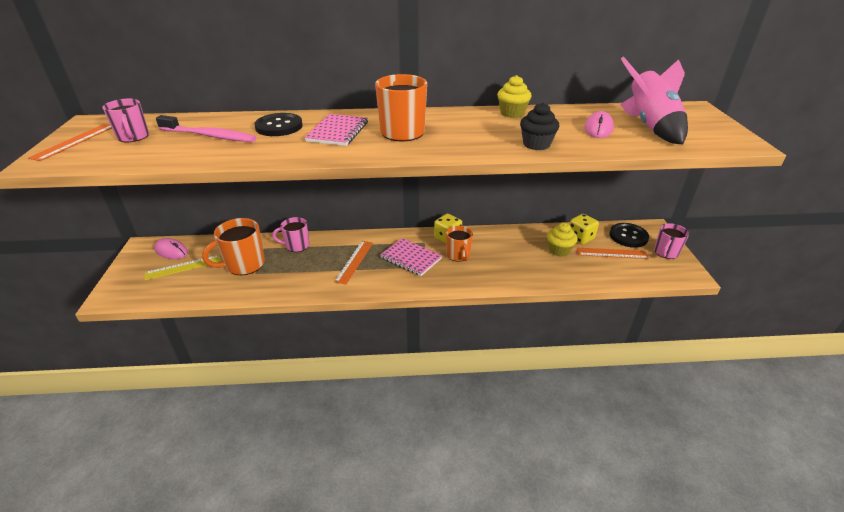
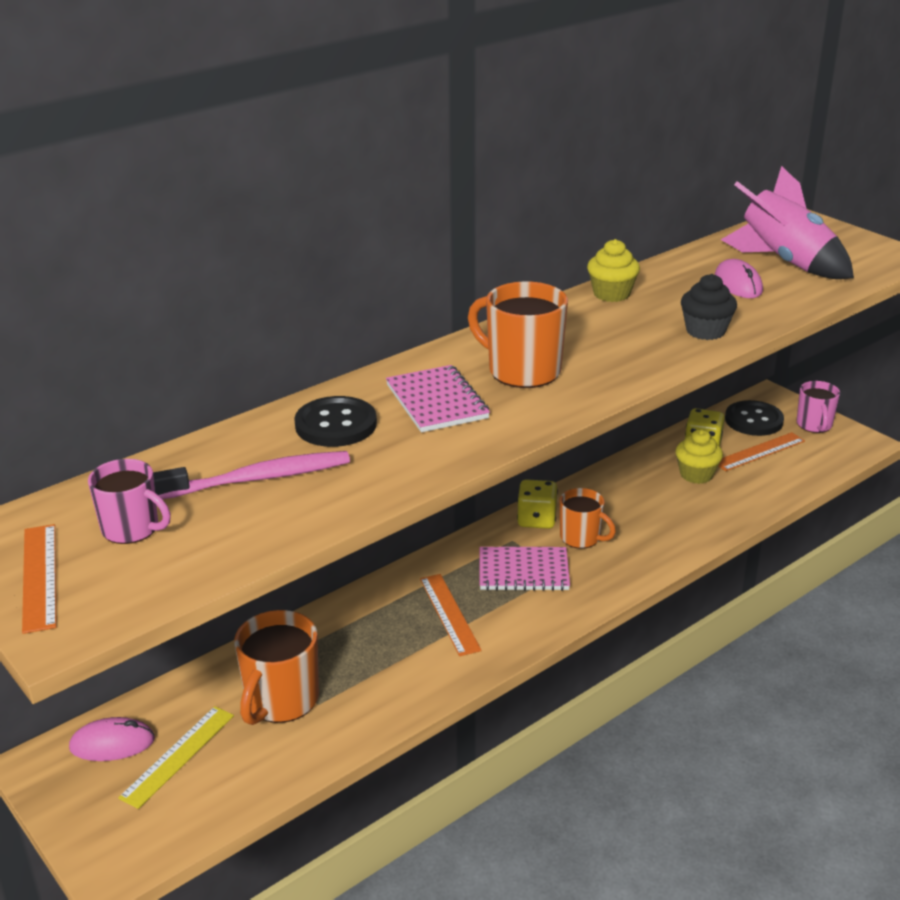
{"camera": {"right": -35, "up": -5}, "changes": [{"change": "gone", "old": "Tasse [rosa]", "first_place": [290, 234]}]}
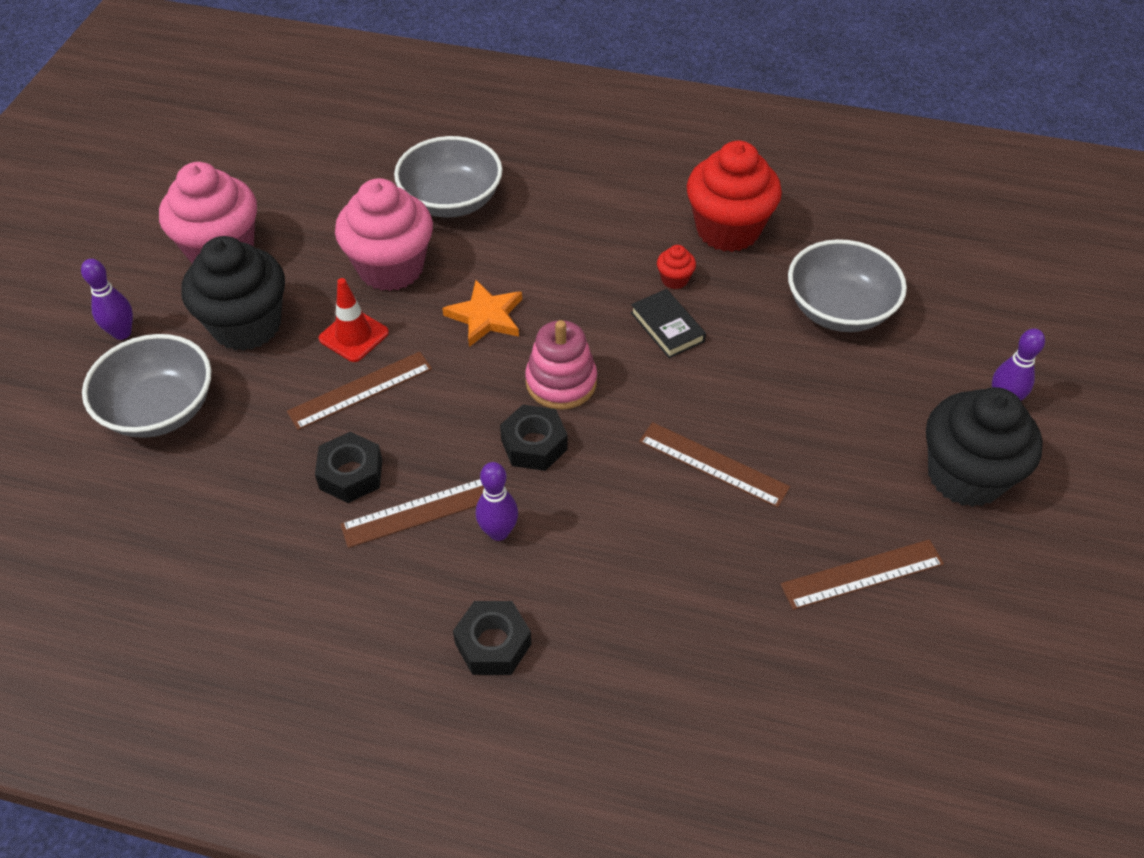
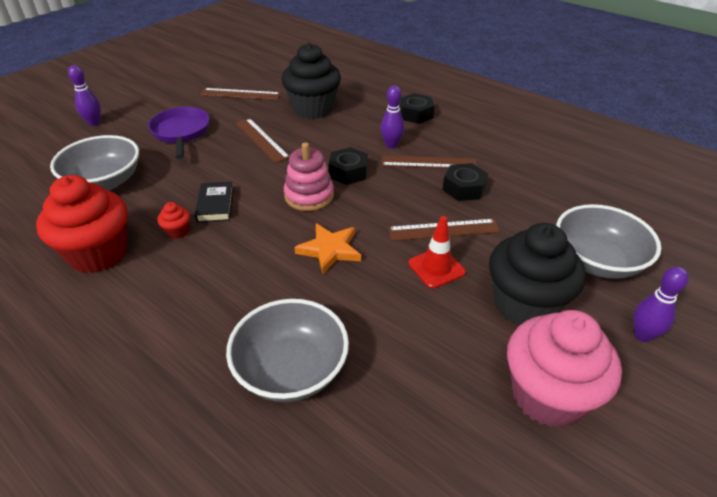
{"camera": {"right": -155, "up": -10}, "changes": [{"change": "gone", "old": "Muffin [rosa]", "first_place": [384, 234]}, {"change": "shifted", "old": "Muffin [schwarz]", "first_place": [984, 447], "second_place": [311, 81]}, {"change": "new", "new": "Pfanne [lila]", "second_place": [179, 133]}]}
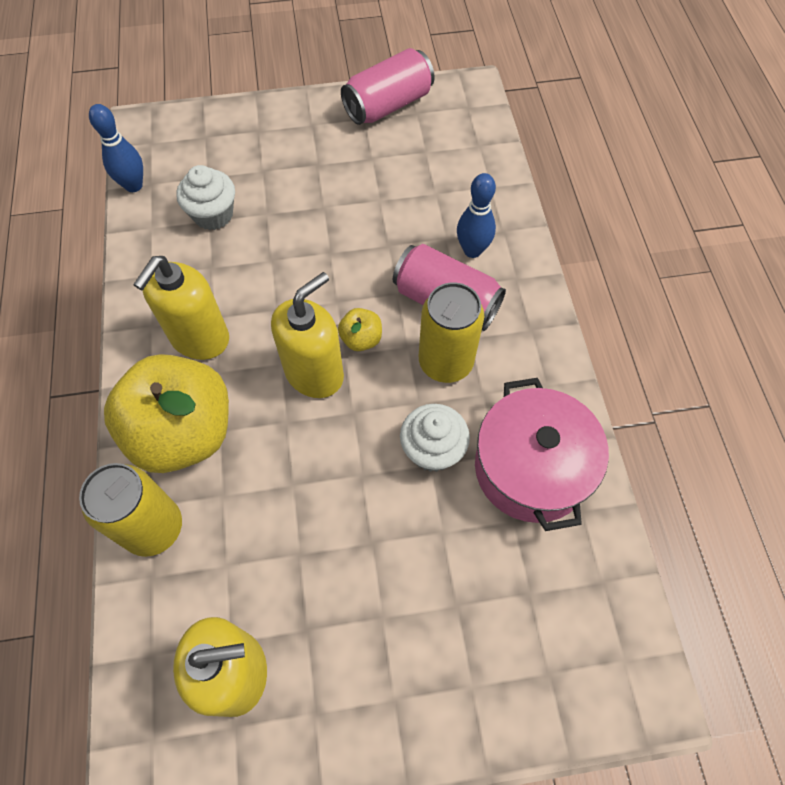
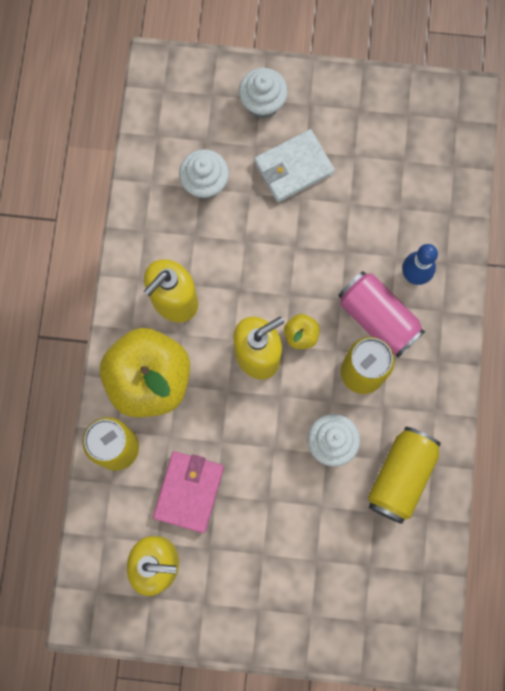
{"camera": {"right": 15, "up": 15}, "changes": [{"change": "gone", "old": "Dose [rosa]", "first_place": [388, 86]}, {"change": "gone", "old": "Bowlingkegel [blau]", "first_place": [116, 148]}, {"change": "swapped", "old": "Kochtopf [rosa]", "new": "Dose [gelb]", "first_place": [542, 454], "second_place": [404, 475]}, {"change": "new", "new": "Muffin [weiß]", "second_place": [263, 93]}, {"change": "new", "new": "Geldbörse [weiß]", "second_place": [294, 165]}, {"change": "new", "new": "Geldbörse [rosa]", "second_place": [188, 492]}]}
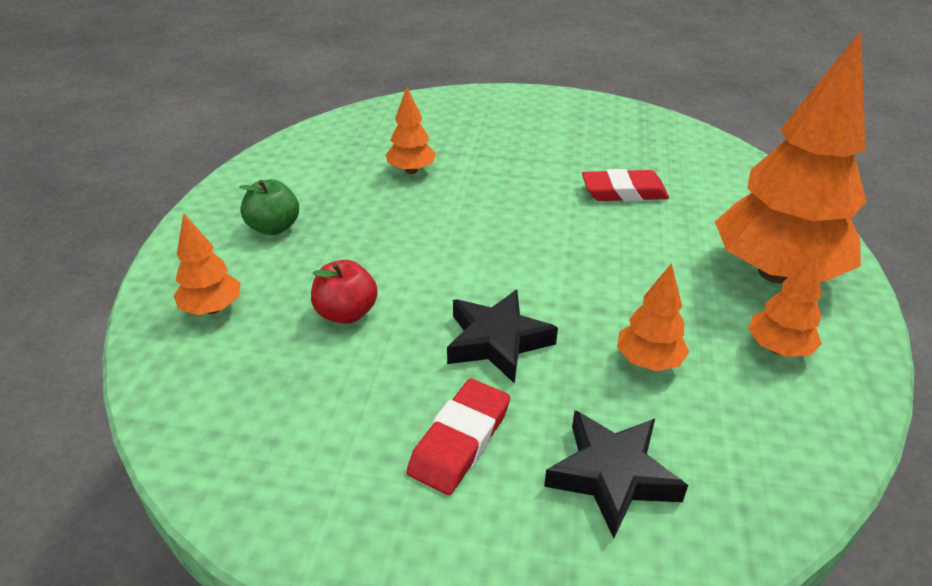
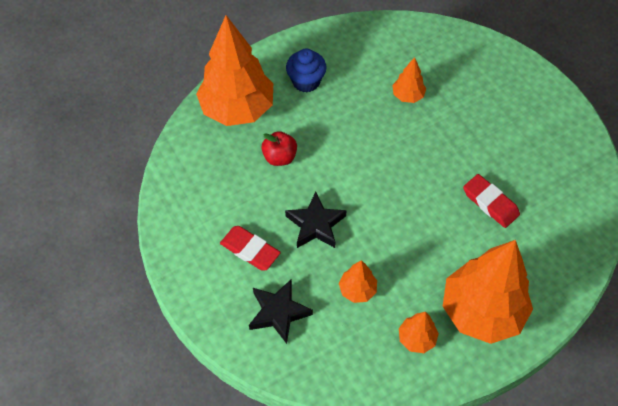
{"camera": {"right": 50, "up": 20}, "changes": [{"change": "swapped", "old": "Apfel [grün]", "new": "Muffin [blau]", "first_place": [269, 207], "second_place": [306, 71]}, {"change": "scaled", "old": "Baum [orange]", "first_place": [207, 264], "second_place": [234, 70], "factor": 2.24}, {"change": "rotated", "old": "Radiergummi [rot]", "first_place": [458, 437], "second_place": [250, 248], "degrees": 45}]}
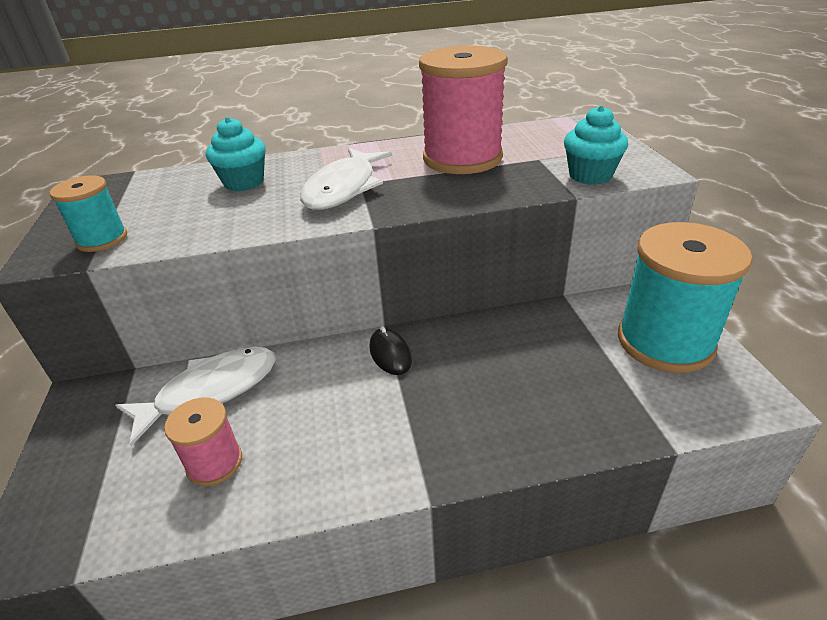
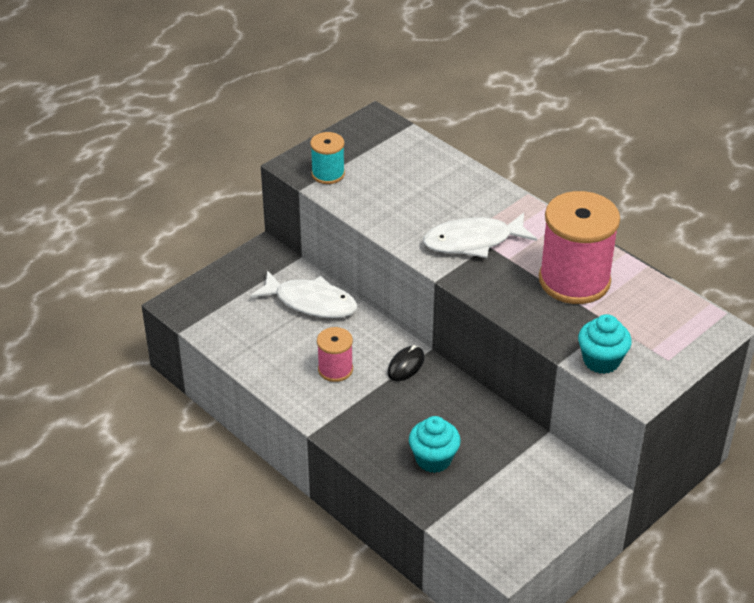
{"camera": {"right": 55, "up": 5}, "changes": [{"change": "shifted", "old": "Muffin [türkis]", "first_place": [236, 154], "second_place": [435, 444]}, {"change": "gone", "old": "Garnrolle [türkis]", "first_place": [685, 297]}, {"change": "shifted", "old": "Garnrolle [rosa]", "first_place": [203, 441], "second_place": [335, 354]}]}
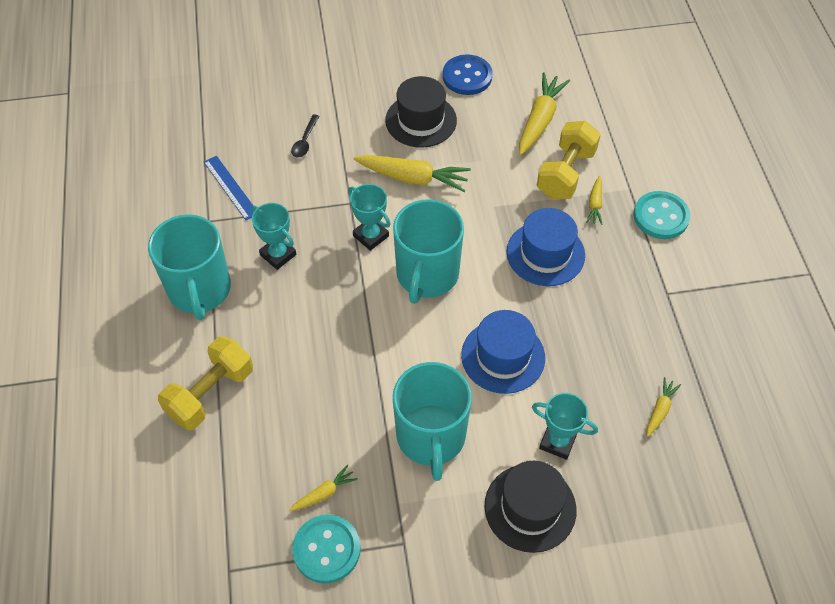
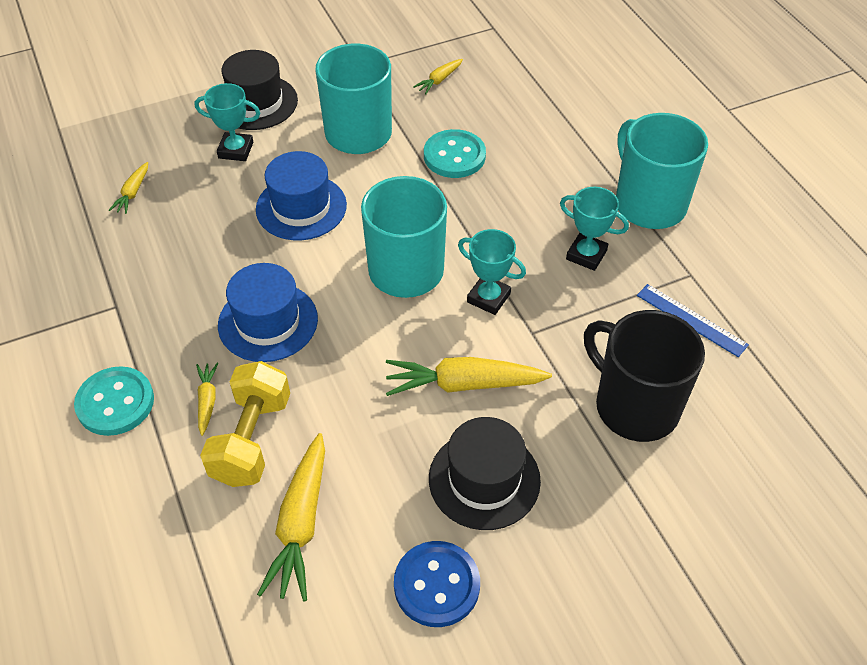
{"camera": {"right": 165, "up": -5}, "changes": [{"change": "swapped", "old": "Löffel [schwarz]", "new": "Tasse [schwarz]", "first_place": [305, 136], "second_place": [644, 376]}, {"change": "gone", "old": "Hantel [gelb]", "first_place": [205, 383]}, {"change": "shifted", "old": "Knopf [türkis]", "first_place": [326, 549], "second_place": [455, 153]}]}
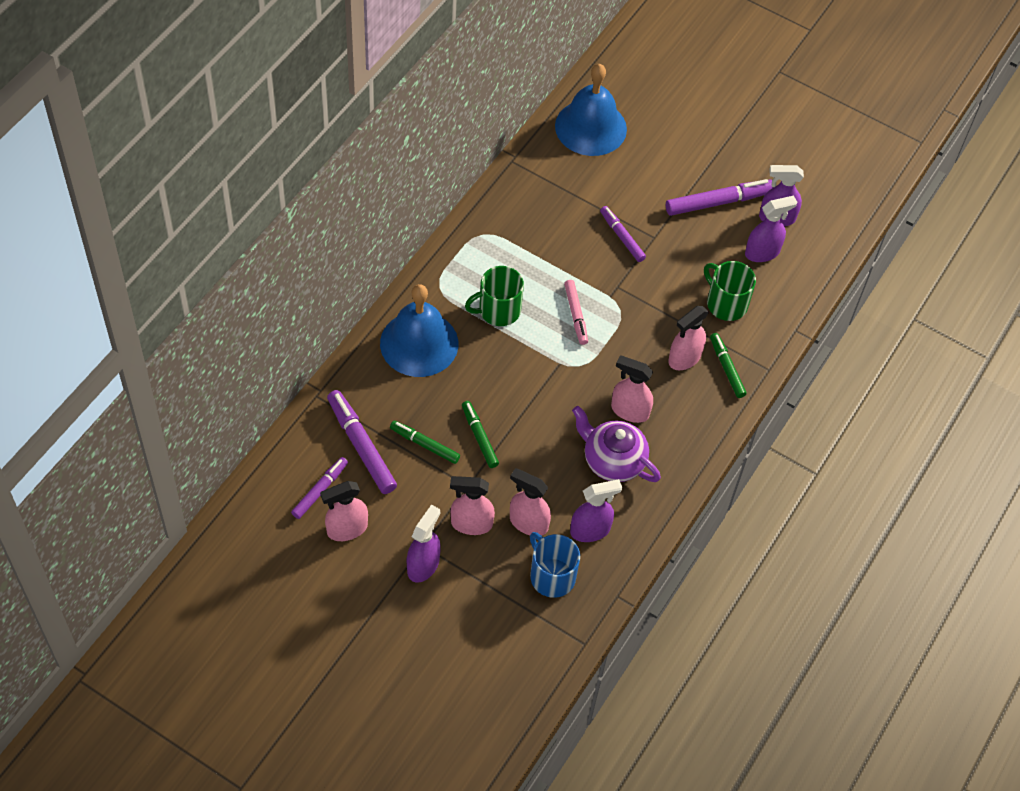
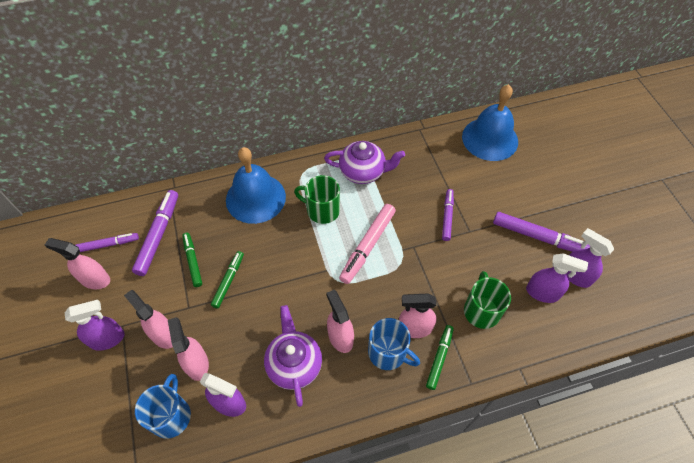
{"camera": {"right": 45, "up": 0}, "changes": [{"change": "scaled", "old": "Filzstift [rosa]", "first_place": [576, 312], "second_place": [367, 244], "factor": 1.6}, {"change": "new", "new": "Teekanne [lila]", "second_place": [364, 162]}, {"change": "new", "new": "Tasse [blau]", "second_place": [394, 344]}]}
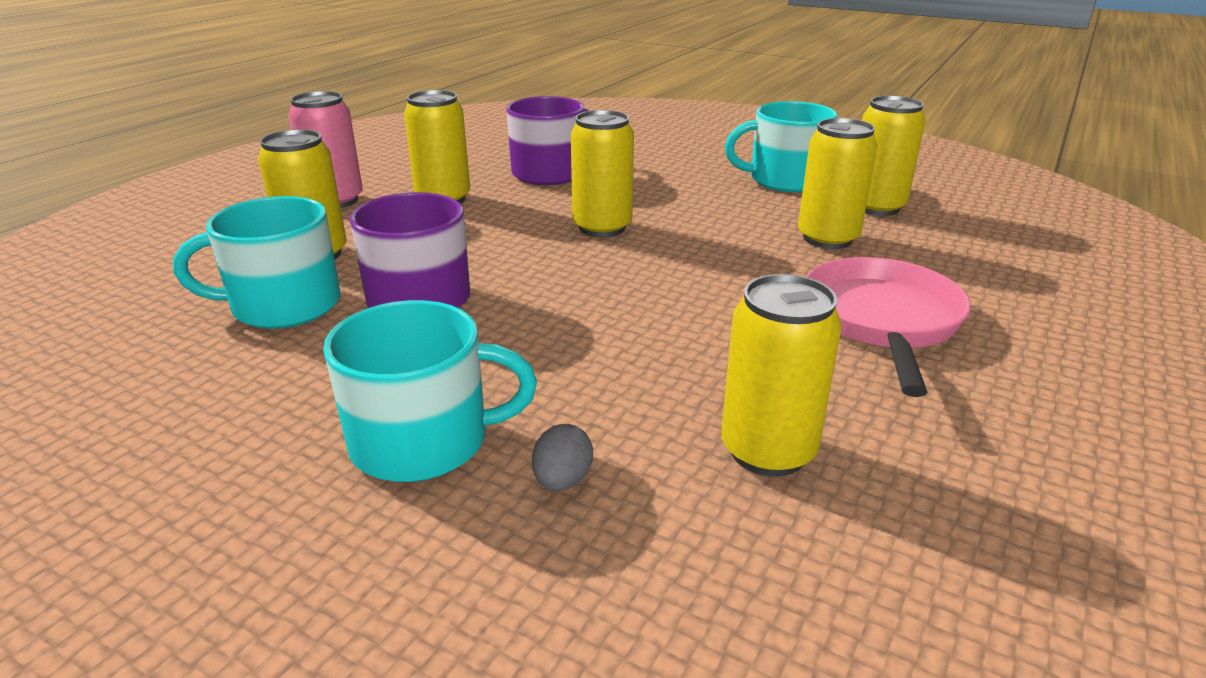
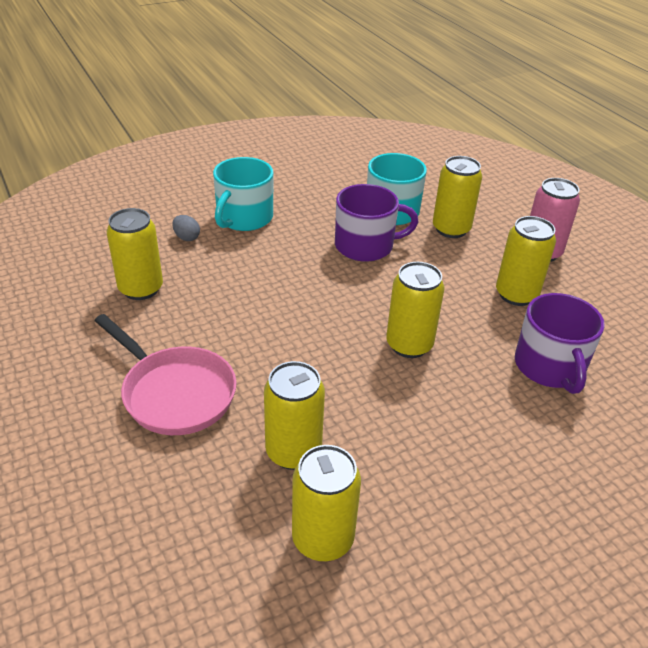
{"camera": {"right": 120, "up": 10}, "changes": [{"change": "gone", "old": "Tasse [türkis]", "first_place": [781, 146]}]}
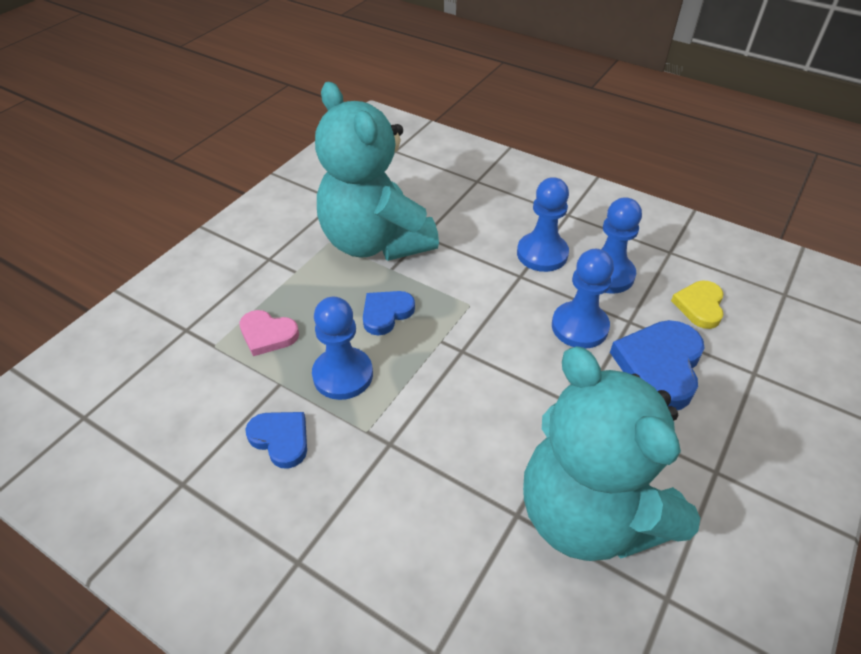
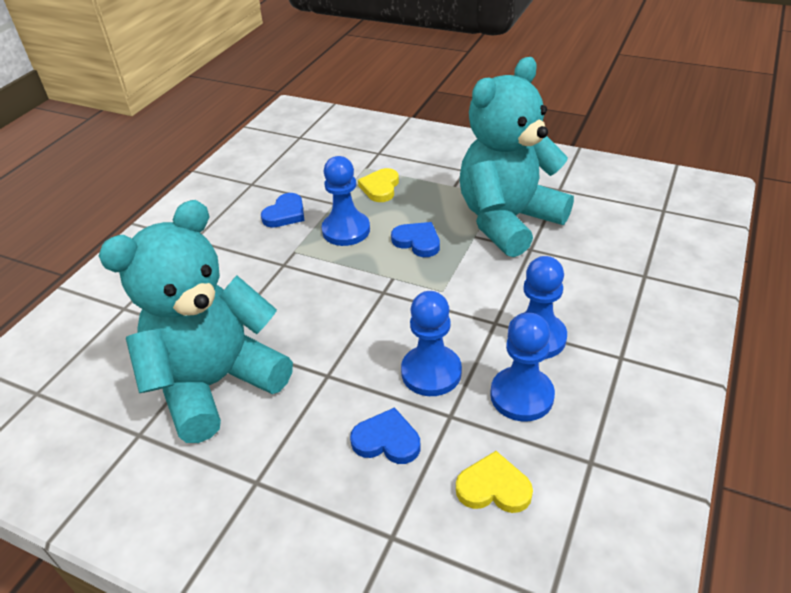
{"camera": {"right": 85, "up": -5}, "changes": [{"change": "repainted", "old": "Herz [rosa]", "new": "Herz [gelb]", "first_place": [269, 333], "second_place": [378, 185]}, {"change": "scaled", "old": "Herz [blau]", "first_place": [657, 365], "second_place": [385, 435], "factor": 0.61}]}
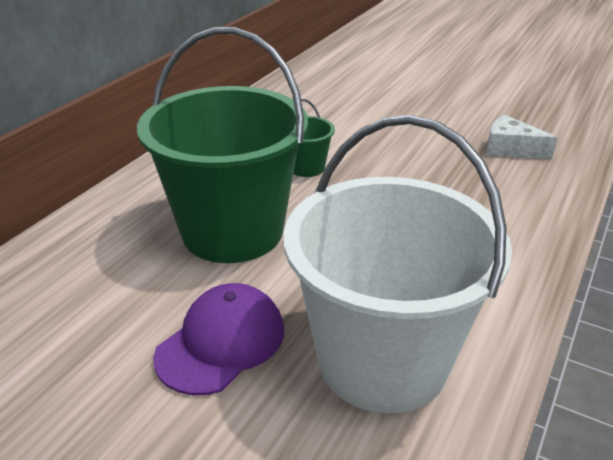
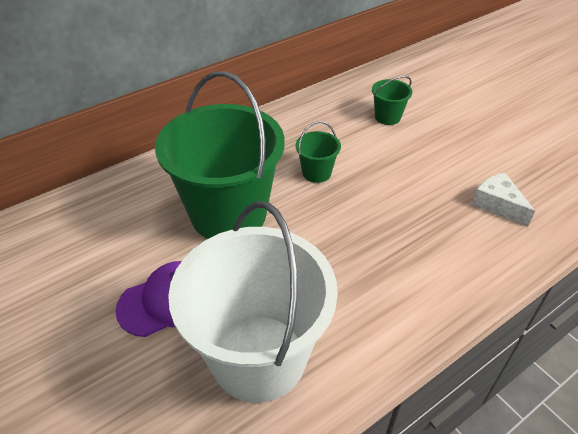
{"camera": {"right": 25, "up": 10}, "changes": [{"change": "new", "new": "Eimer [grün]", "second_place": [392, 100]}]}
